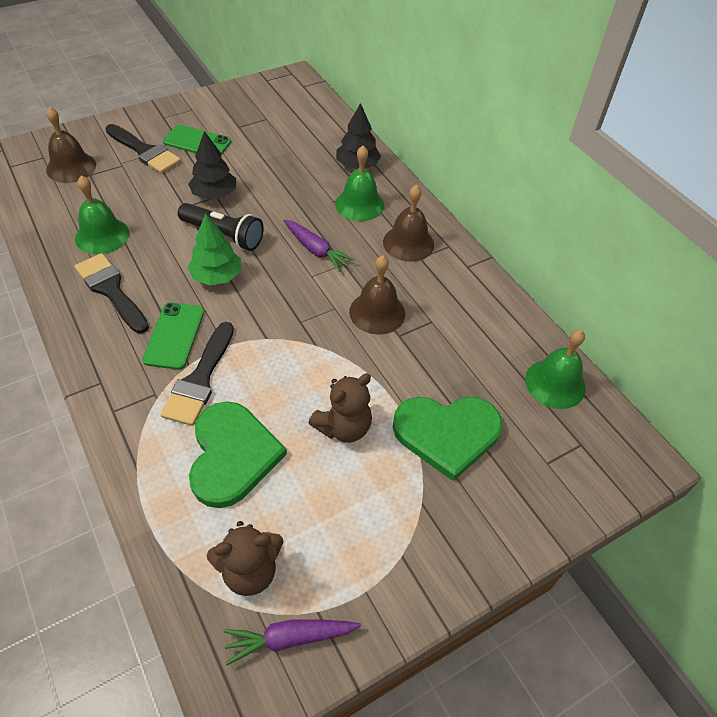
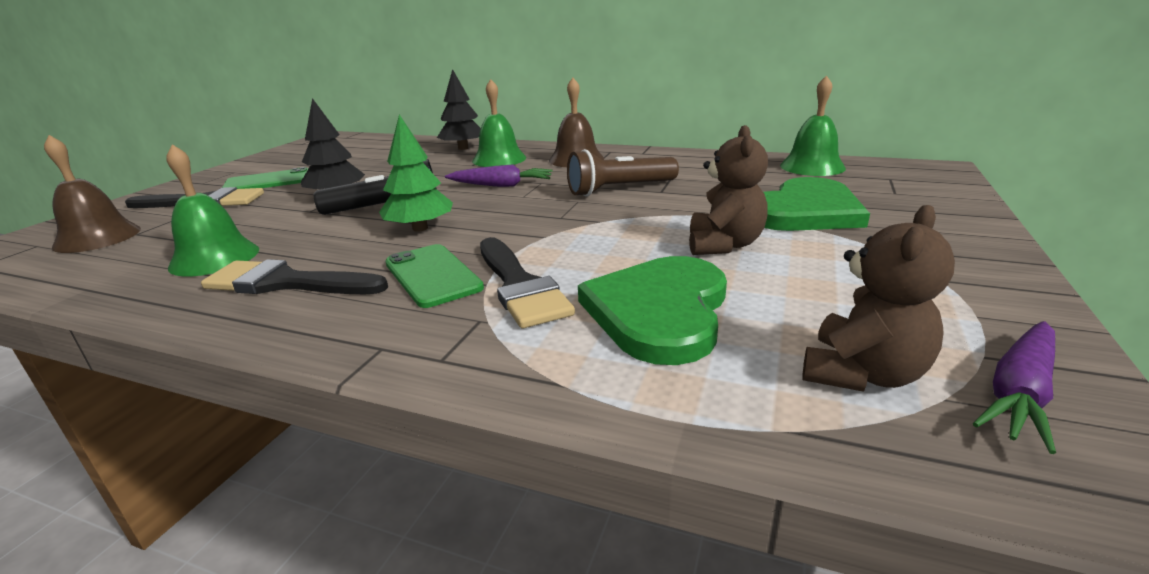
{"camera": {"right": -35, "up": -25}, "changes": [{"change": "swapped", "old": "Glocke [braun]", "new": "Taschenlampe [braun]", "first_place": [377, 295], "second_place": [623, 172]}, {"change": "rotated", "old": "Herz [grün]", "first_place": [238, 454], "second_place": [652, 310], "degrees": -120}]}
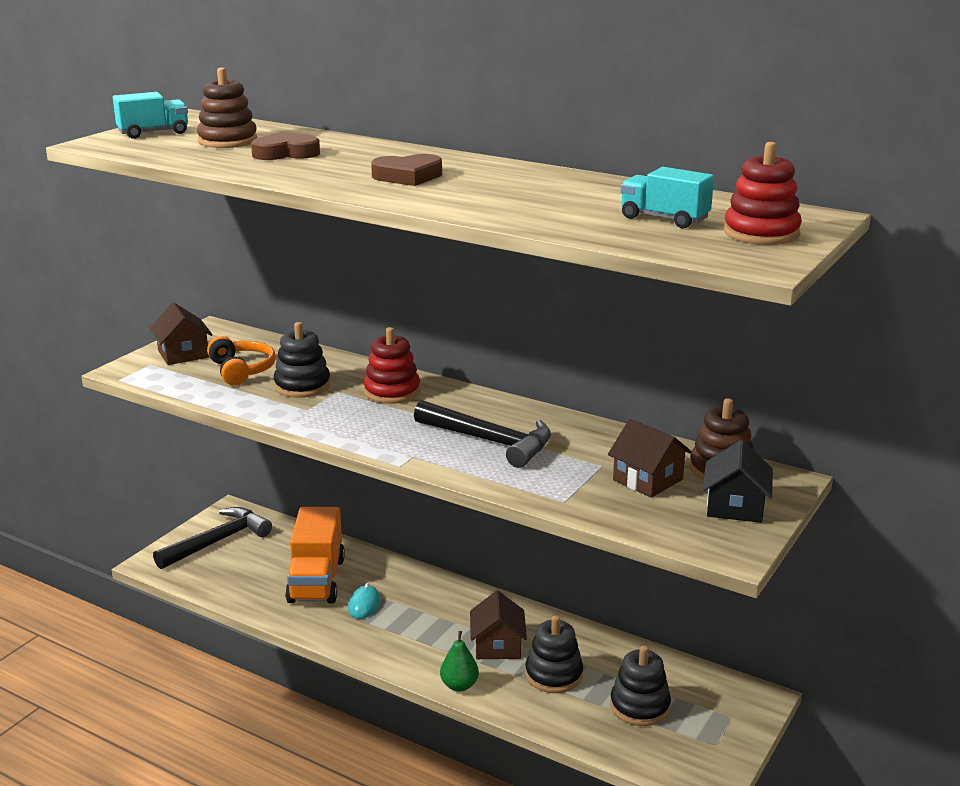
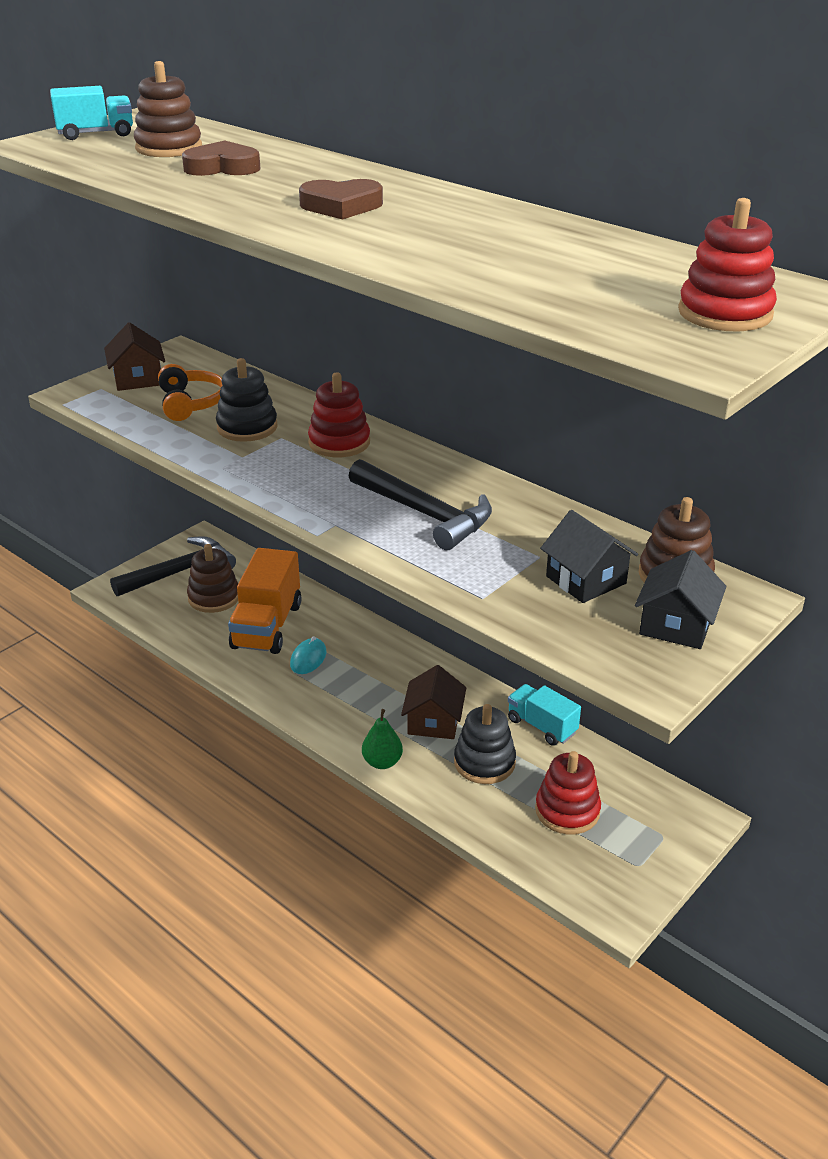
{"camera": {"right": 10, "up": 10}, "changes": [{"change": "shifted", "old": "Lastwagen [türkis]", "first_place": [667, 197], "second_place": [544, 715]}, {"change": "repainted", "old": "Haus [braun]", "new": "Haus [schwarz]", "first_place": [650, 458], "second_place": [589, 556]}, {"change": "repainted", "old": "Stapelspielzeug [schwarz]", "new": "Stapelspielzeug [rot]", "first_place": [640, 685], "second_place": [568, 793]}, {"change": "new", "new": "Stapelspielzeug [braun]", "second_place": [212, 578]}]}
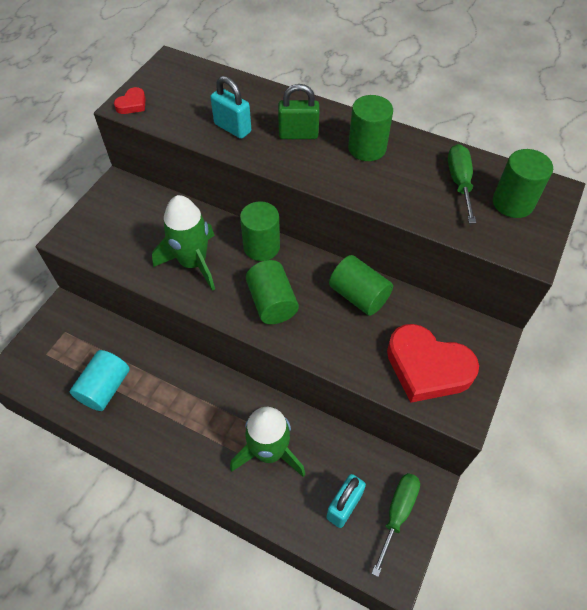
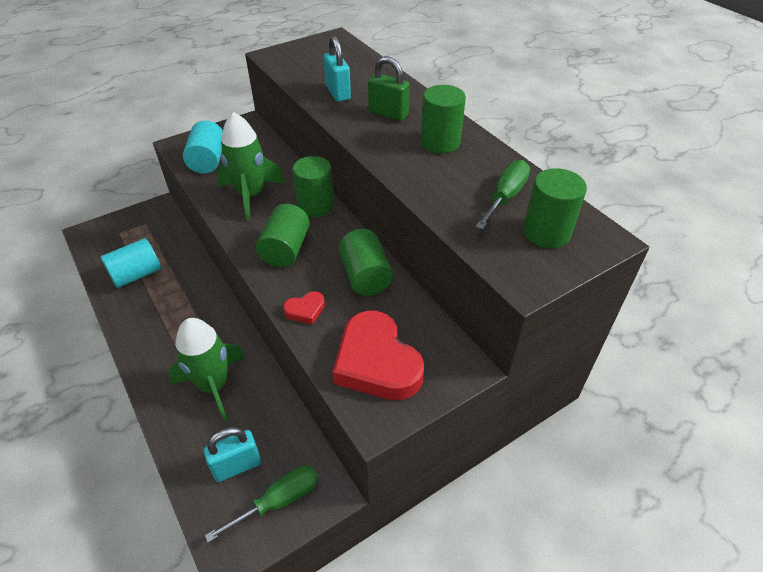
{"camera": {"right": 30, "up": -10}, "changes": [{"change": "shifted", "old": "Herz [rot]", "first_place": [130, 100], "second_place": [304, 308]}, {"change": "new", "new": "Vollzylinder [türkis]", "second_place": [203, 147]}]}
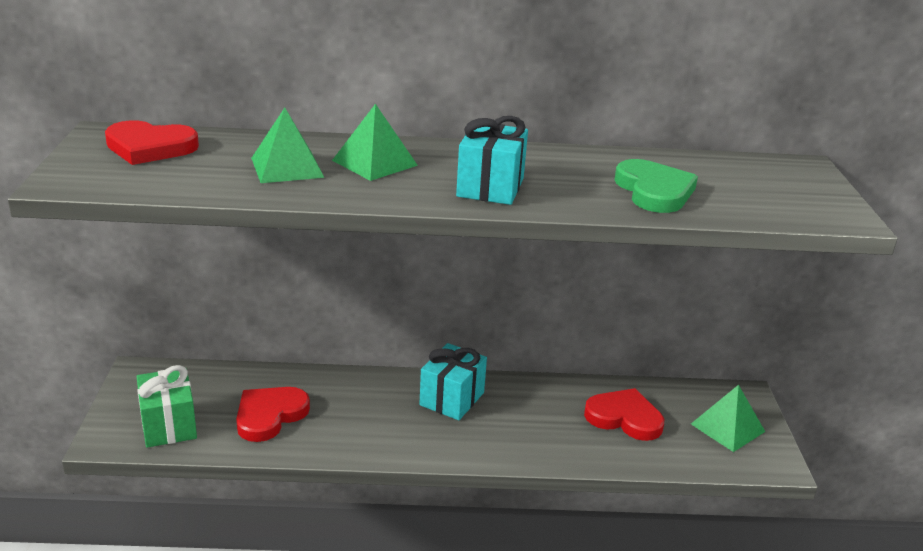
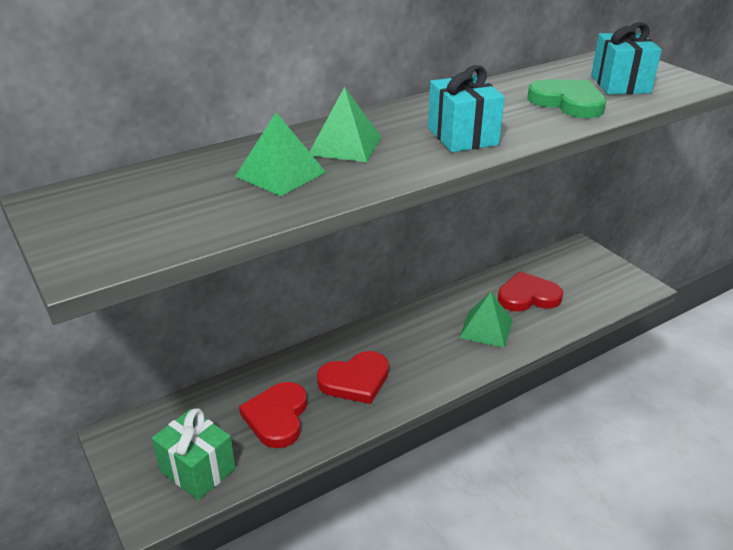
{"camera": {"right": -30, "up": 5}, "changes": [{"change": "shifted", "old": "Herz [rot]", "first_place": [152, 142], "second_place": [353, 377]}, {"change": "shifted", "old": "Geschenk [türkis]", "first_place": [453, 381], "second_place": [626, 58]}, {"change": "shifted", "old": "Pyramide [grün]", "first_place": [728, 418], "second_place": [486, 320]}]}
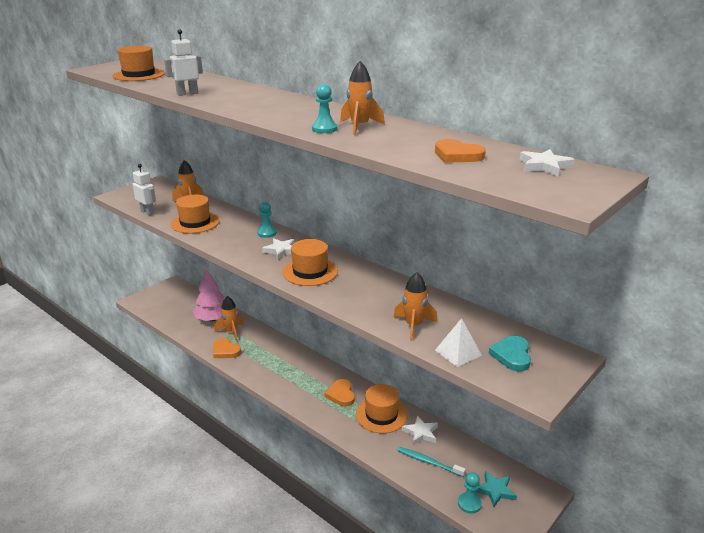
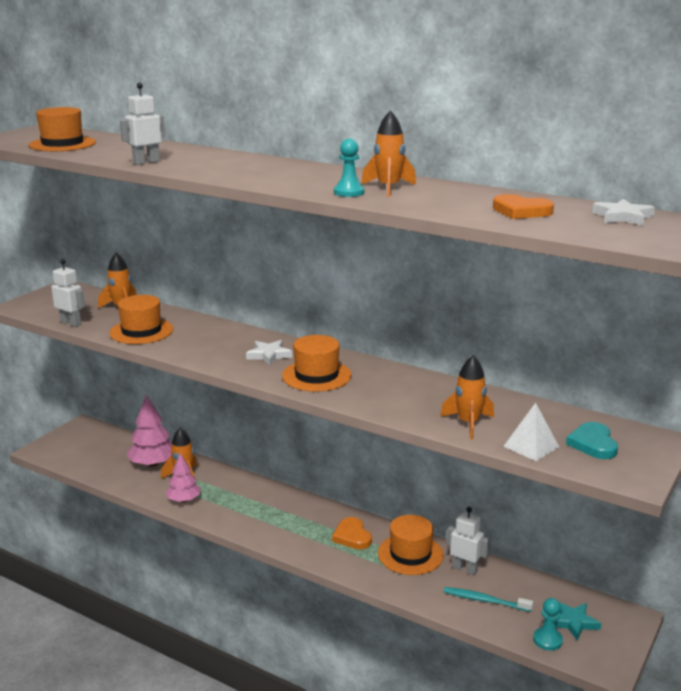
{"camera": {"right": -10, "up": -5}, "changes": [{"change": "gone", "old": "Bauer [türkis]", "first_place": [267, 220]}, {"change": "swapped", "old": "Herz [orange]", "new": "Baum [rosa]", "first_place": [227, 348], "second_place": [183, 477]}, {"change": "swapped", "old": "Stern [weiß]", "new": "Roboter [weiß]", "first_place": [420, 430], "second_place": [468, 541]}]}
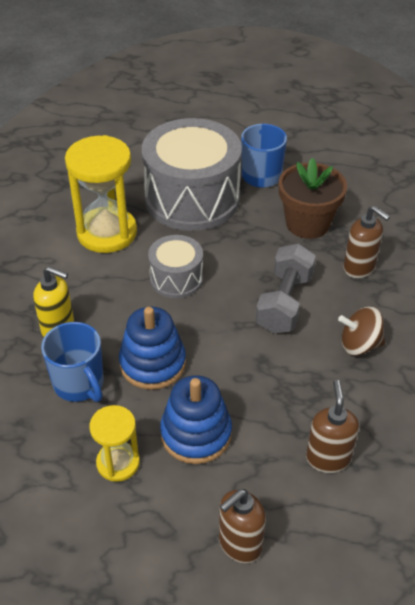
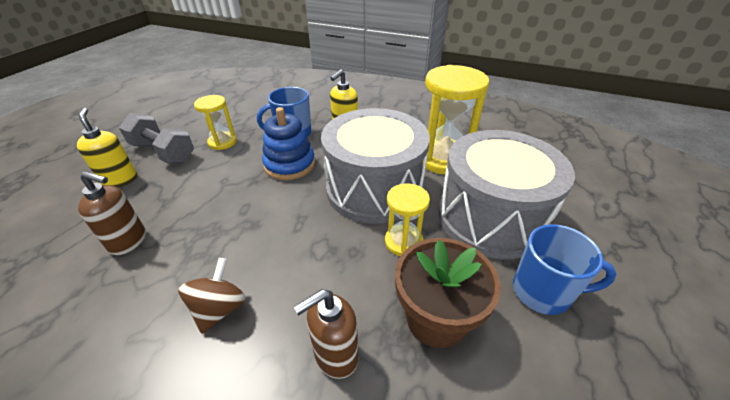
{"camera": {"right": 105, "up": -5}, "changes": [{"change": "scaled", "old": "Trommel [grau]", "first_place": [175, 266], "second_place": [375, 166], "factor": 1.96}, {"change": "shifted", "old": "Hantel [grau]", "first_place": [286, 288], "second_place": [156, 138]}, {"change": "gone", "old": "Stapelspielzeug [blau]", "first_place": [196, 419]}, {"change": "repainted", "old": "Seifenspender [braun]", "new": "Seifenspender [gelb]", "first_place": [242, 526], "second_place": [107, 147]}, {"change": "new", "new": "Sanduhr [gelb]", "second_place": [407, 219]}]}
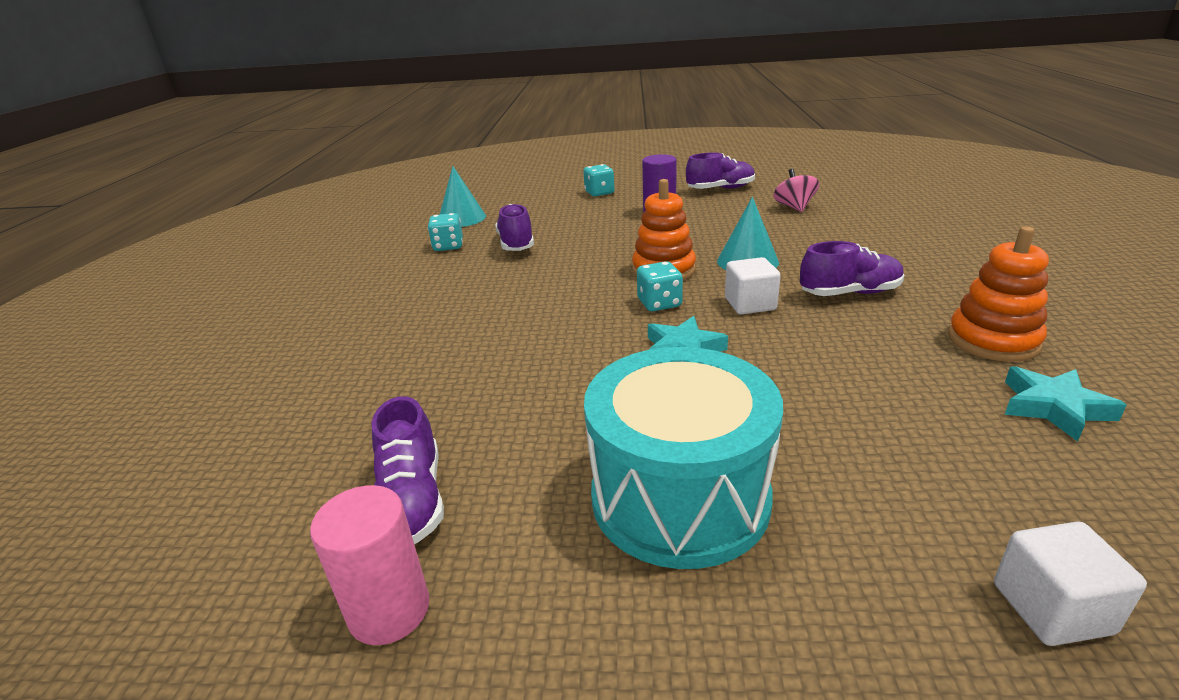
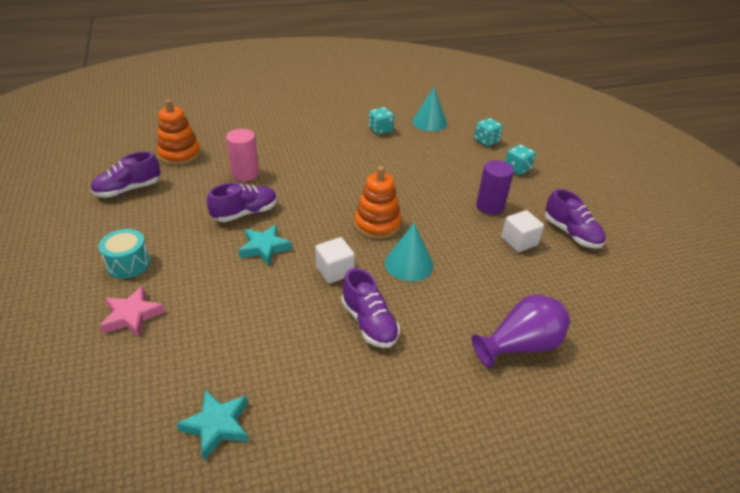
{"camera": {"right": 65, "up": 10}, "changes": [{"change": "gone", "old": "Kreisel [rosa]", "first_place": [796, 190]}, {"change": "shifted", "old": "Schuh [lila]", "first_place": [514, 227], "second_place": [242, 202]}, {"change": "shifted", "old": "Stapelspielzeug [orange]", "first_place": [998, 294], "second_place": [179, 132]}, {"change": "shifted", "old": "Spielwürfel [türkis]", "first_place": [660, 286], "second_place": [488, 132]}, {"change": "scaled", "old": "Trommel [türkis]", "first_place": [683, 458], "second_place": [125, 254], "factor": 0.49}, {"change": "shifted", "old": "Vollzylinder [rosa]", "first_place": [369, 565], "second_place": [242, 155]}, {"change": "shifted", "old": "Kubus [weiß]", "first_place": [1070, 583], "second_place": [522, 231]}, {"change": "new", "new": "Stern [rosa]", "second_place": [132, 312]}, {"change": "new", "new": "Vase [lila]", "second_place": [521, 331]}]}
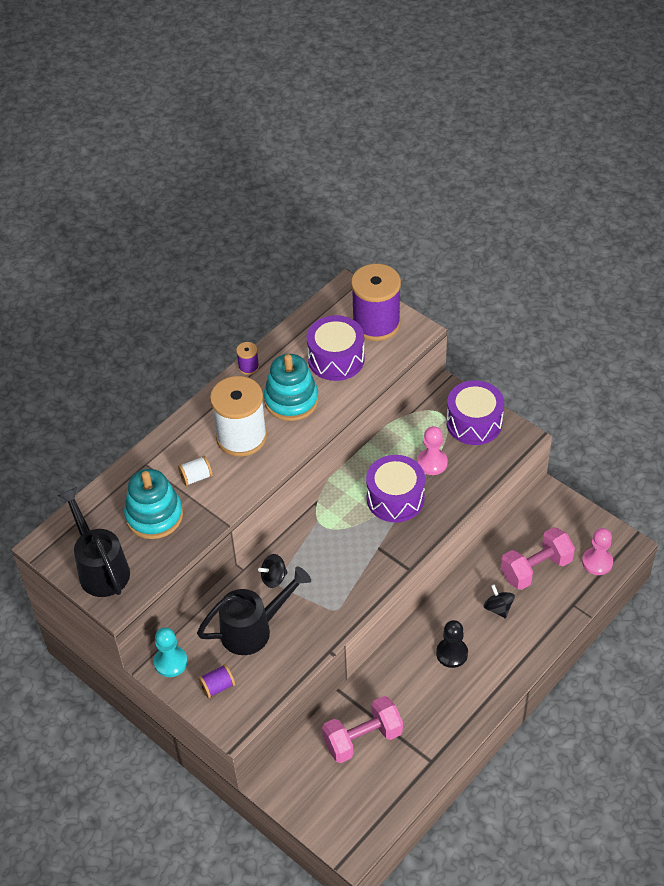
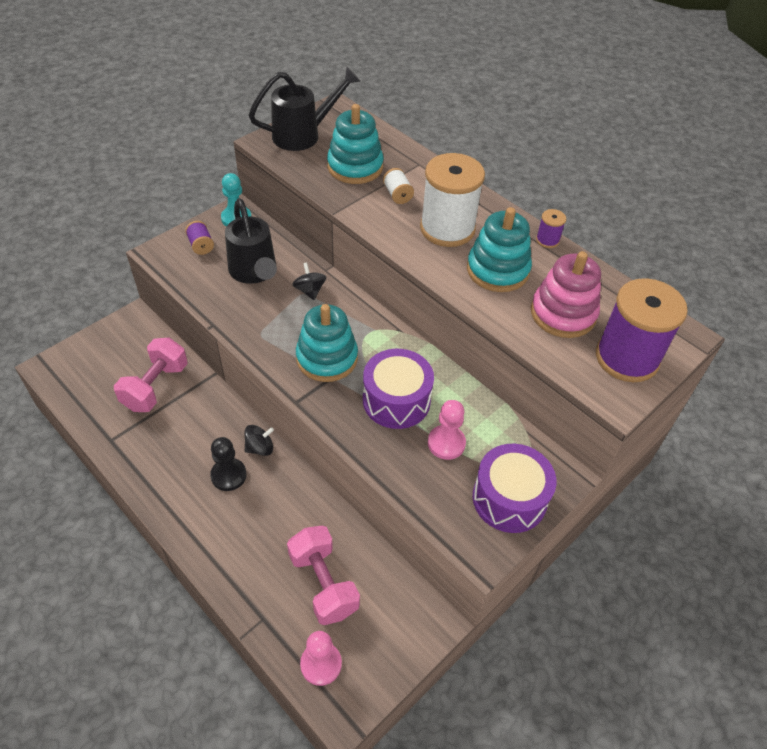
{"camera": {"right": 90, "up": 0}, "changes": [{"change": "swapped", "old": "Trommel [lila]", "new": "Stapelspielzeug [rosa]", "first_place": [336, 348], "second_place": [566, 294]}, {"change": "shifted", "old": "Kreisel [schwarz]", "first_place": [499, 601], "second_place": [259, 440]}, {"change": "rotated", "old": "Hantel [rosa]", "first_place": [362, 729], "second_place": [151, 375], "degrees": 45}, {"change": "new", "new": "Stapelspielzeug [türkis]", "second_place": [327, 343]}]}
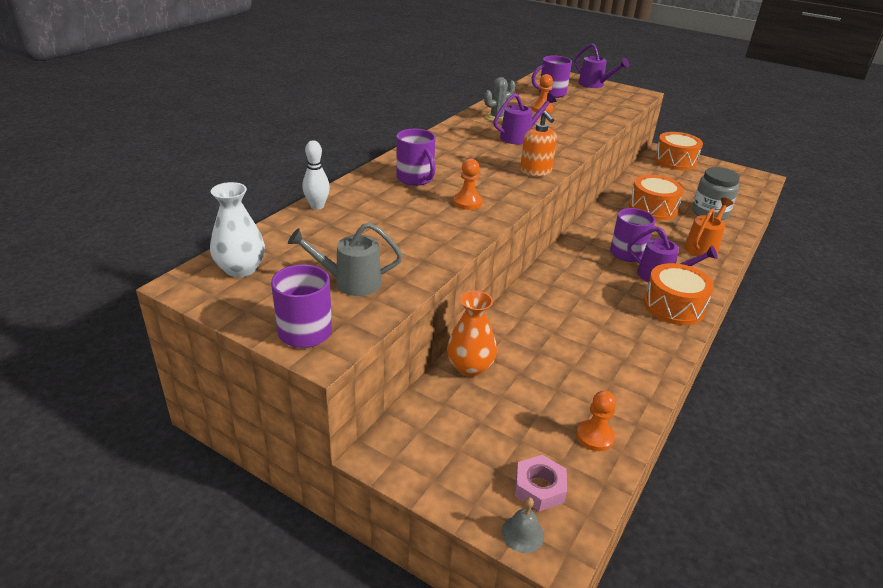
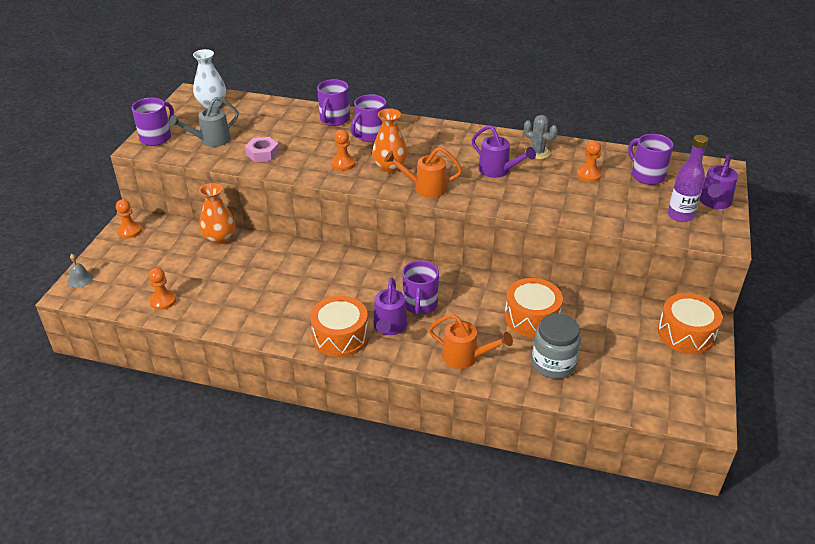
{"camera": {"right": 75, "up": 5}, "changes": [{"change": "swapped", "old": "Seifenspender [orange]", "new": "Gießkanne [orange]", "first_place": [538, 143], "second_place": [423, 172]}, {"change": "gone", "old": "Bowlingkegel [weiß]", "first_place": [316, 175]}, {"change": "rotated", "old": "Gießkanne [grau]", "first_place": [345, 259], "second_place": [204, 122], "degrees": -105}, {"change": "shifted", "old": "Sechskantmutter [rosa]", "first_place": [541, 483], "second_place": [262, 149]}, {"change": "new", "new": "Tasse [lila]", "second_place": [333, 102]}, {"change": "new", "new": "Vase [orange]", "second_place": [390, 140]}, {"change": "new", "new": "Flasche [lila]", "second_place": [688, 178]}, {"change": "new", "new": "Bauer [orange]", "second_place": [129, 219]}]}
